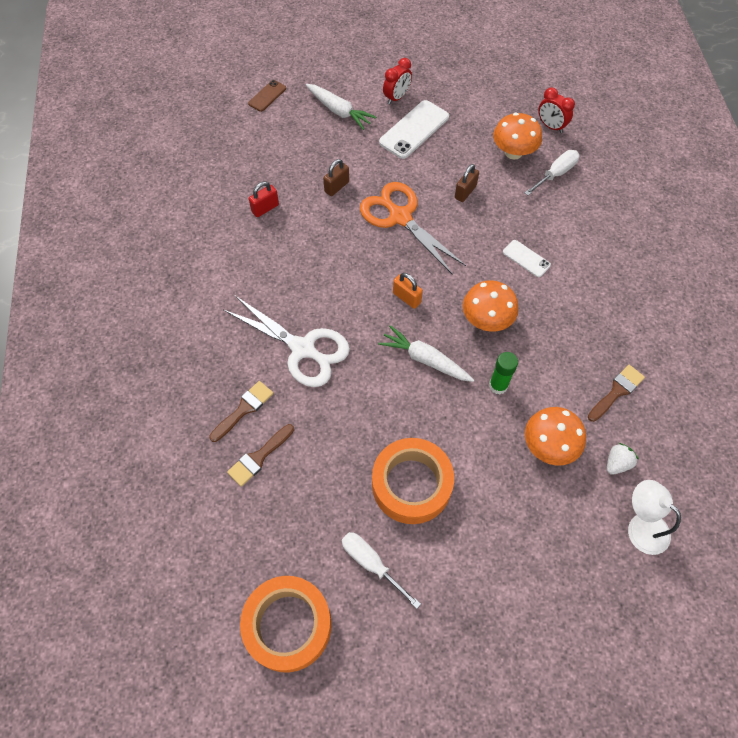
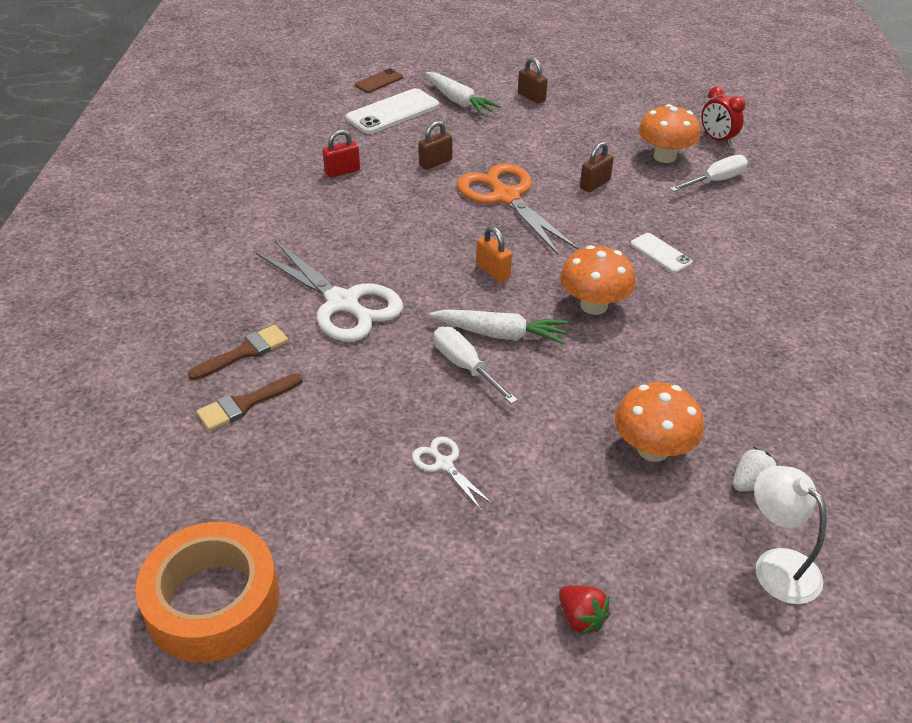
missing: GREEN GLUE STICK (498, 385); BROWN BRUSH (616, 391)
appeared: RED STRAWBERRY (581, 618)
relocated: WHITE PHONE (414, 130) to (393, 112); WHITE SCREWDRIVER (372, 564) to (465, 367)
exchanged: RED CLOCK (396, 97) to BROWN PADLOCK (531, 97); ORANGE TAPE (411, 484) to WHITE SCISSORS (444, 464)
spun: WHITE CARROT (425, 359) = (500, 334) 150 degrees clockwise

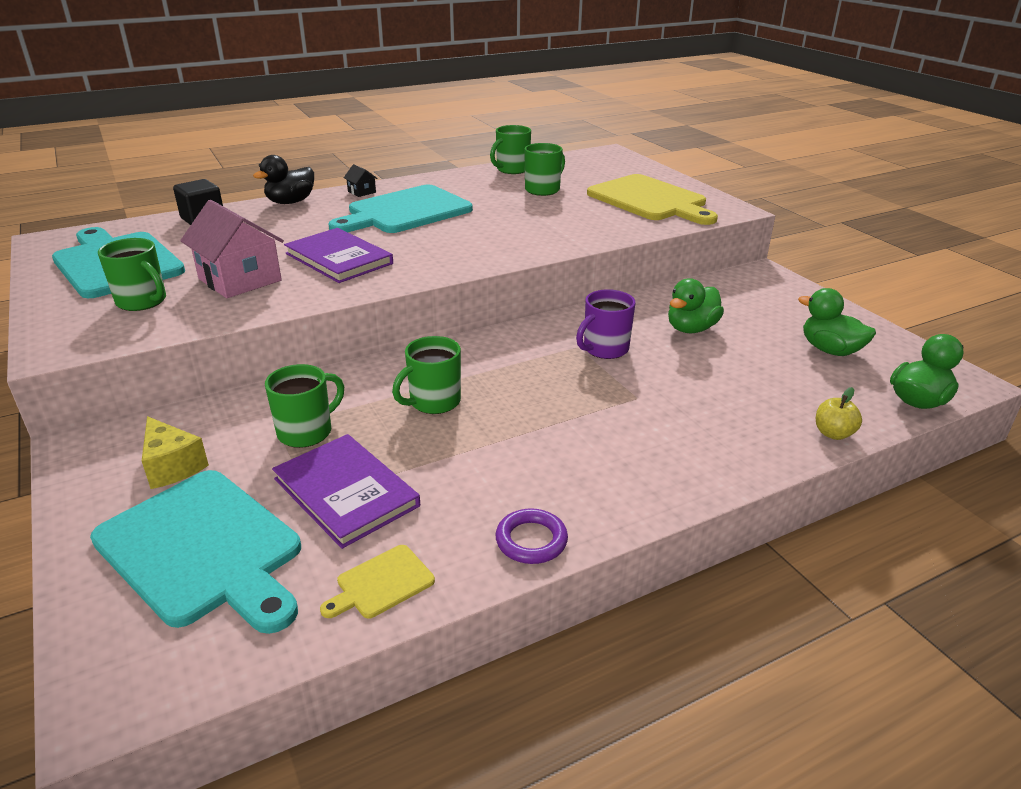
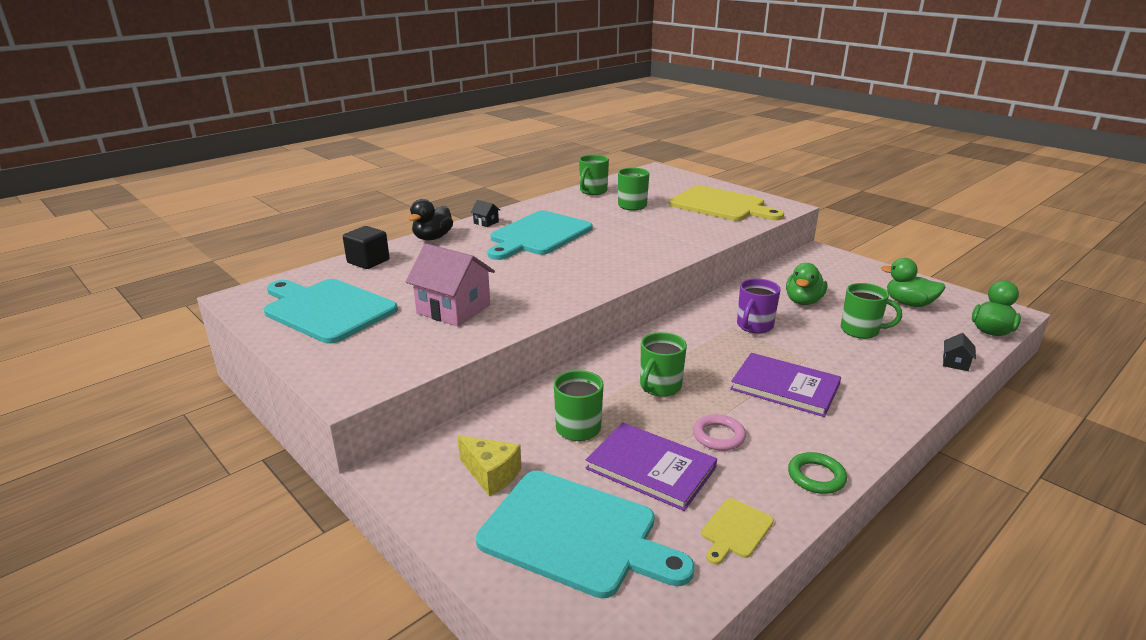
appeared: PINK RING (718, 436)
relocated: PURPLE BOOK (338, 259) to (785, 387); GREEN MUG (142, 302) to (861, 331)
exchanged: YELLOW APPLE (833, 433) to BLACK HOUSE (955, 363)
colour: PURPLE RING (531, 540) to GREEN RING (816, 476)

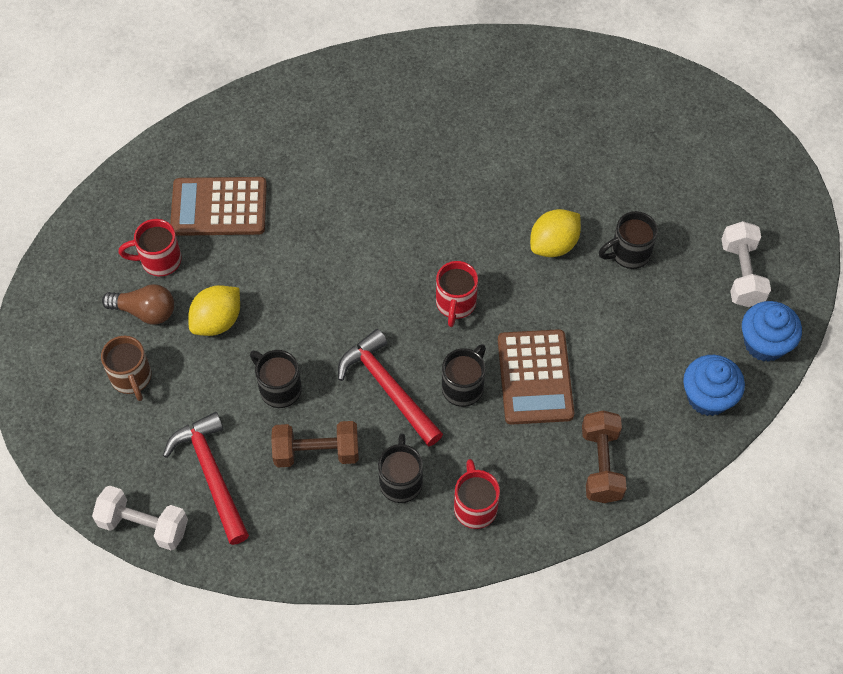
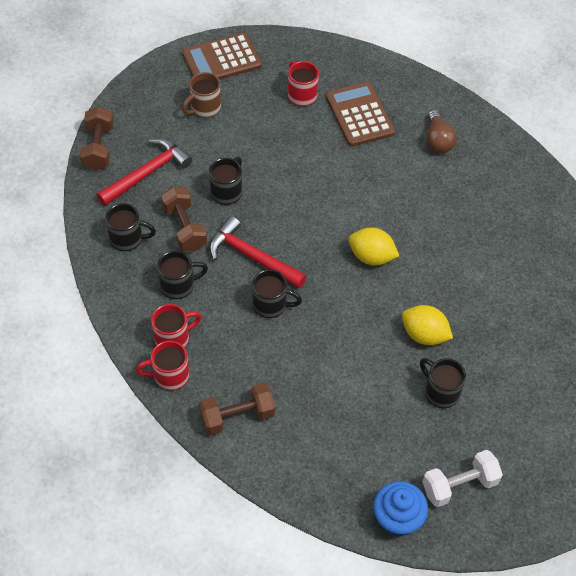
missing: BLUE CUPCAKE (708, 397)
appeared: BLACK MUG (128, 239)
relocated: RED MUG (455, 304) to (169, 376); BROWN LIGHT BULB (145, 311) to (438, 140); YELLOW LEMON (217, 321) to (371, 257); BROWN CALCULATOR (535, 377) to (222, 60)
colour: WHITE DUMBBELL (143, 525) to BROWN DUMBBELL (98, 148)
spun: RED HAMMER (388, 388) = (252, 257) 90 degrees counterclockwise

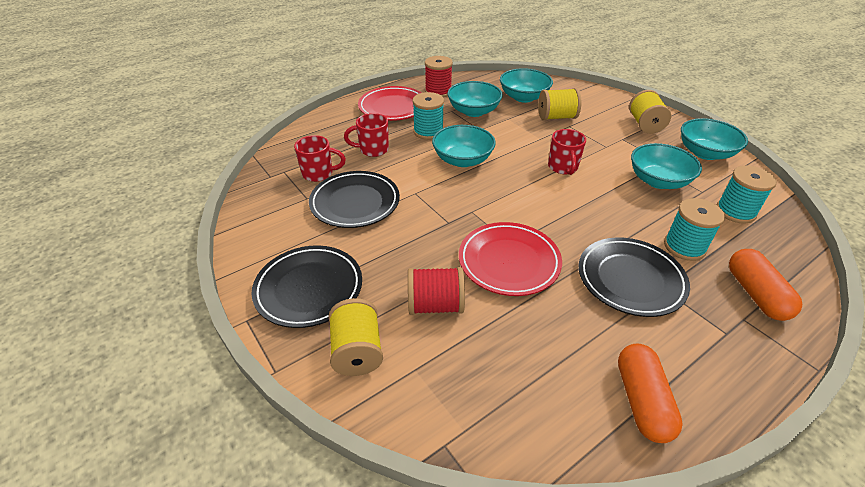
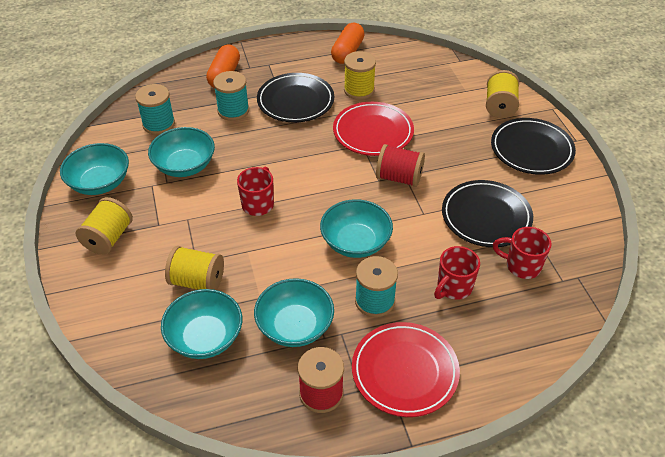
appeared: YELLOW SPOOL (359, 90)
relocated: RED SPOOL (435, 305) to (399, 178)
spun: RED MUG (373, 150) = (453, 287) 120 degrees clockwise

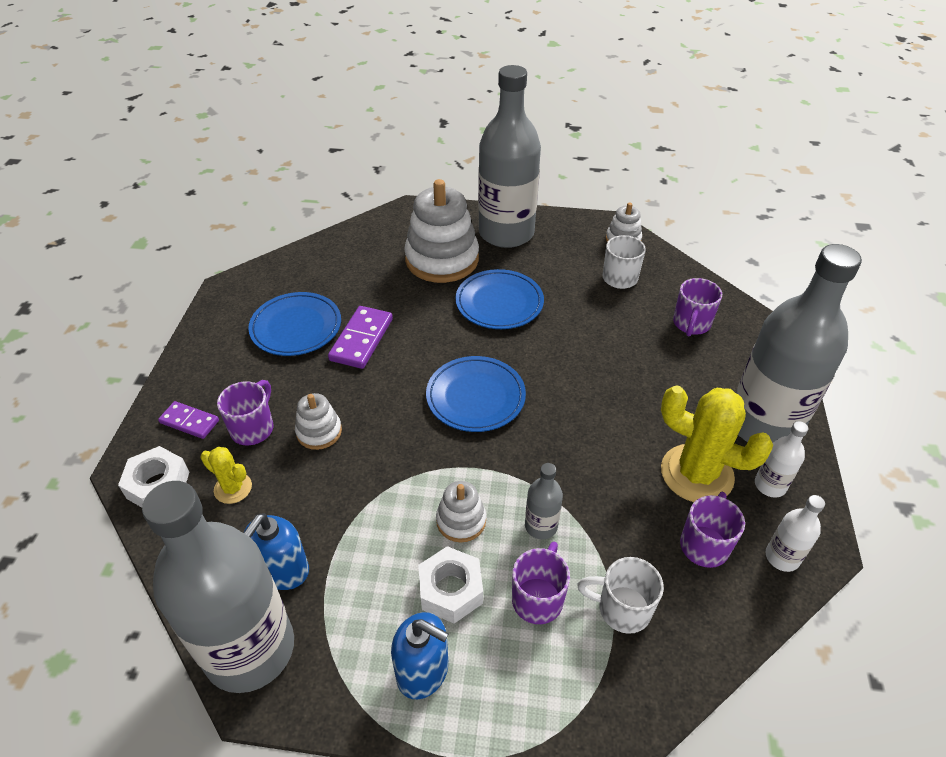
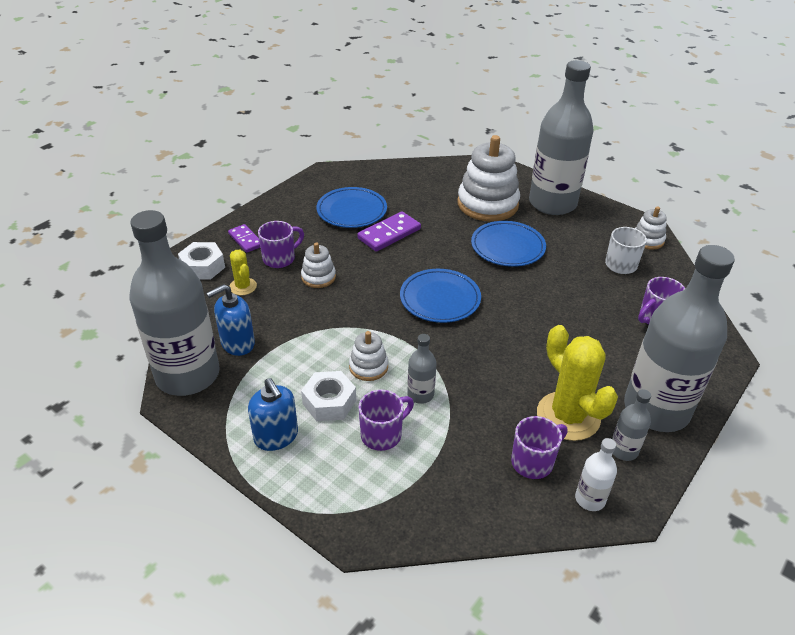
missing: WHITE MUG (622, 609)
colour: WHITE BOTTLE (770, 485) to GREY BOTTLE (623, 450)

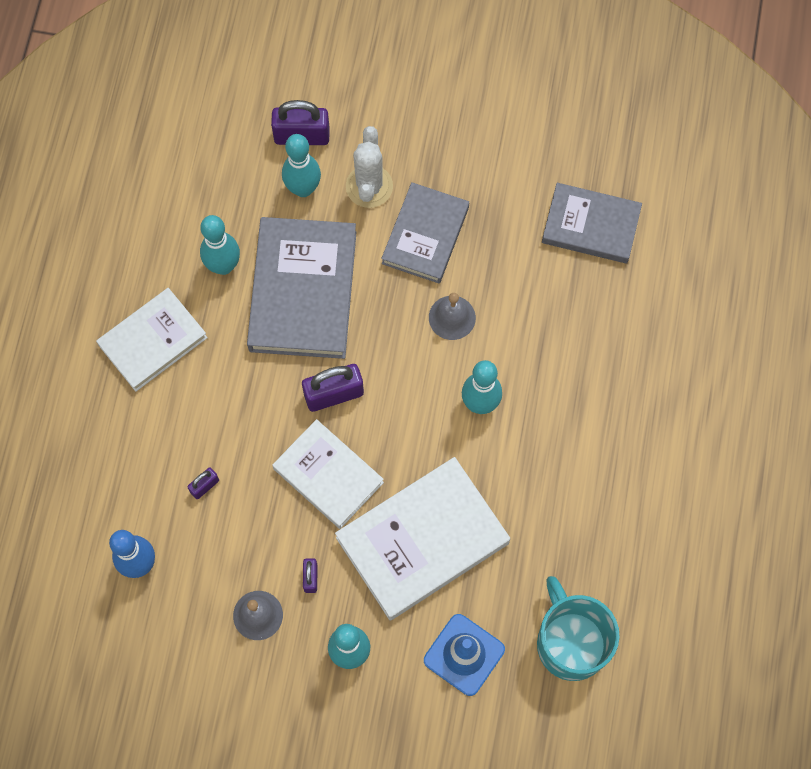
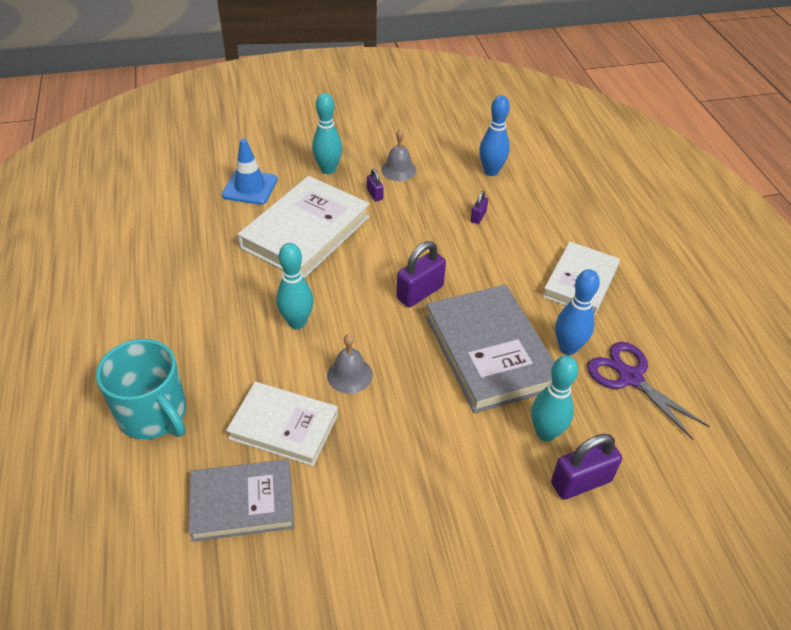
missing: WHITE CACTUS (369, 186); GREY BOOK (425, 235)
appeared: PURPLE SCISSORS (630, 378)
relocated: WHITE BOOK (328, 475) to (284, 426); TURQUOISE MUG (571, 642) to (154, 414)
colour: TURQUOISE BOWLING PIN (223, 266) to BLUE BOWLING PIN (568, 348)

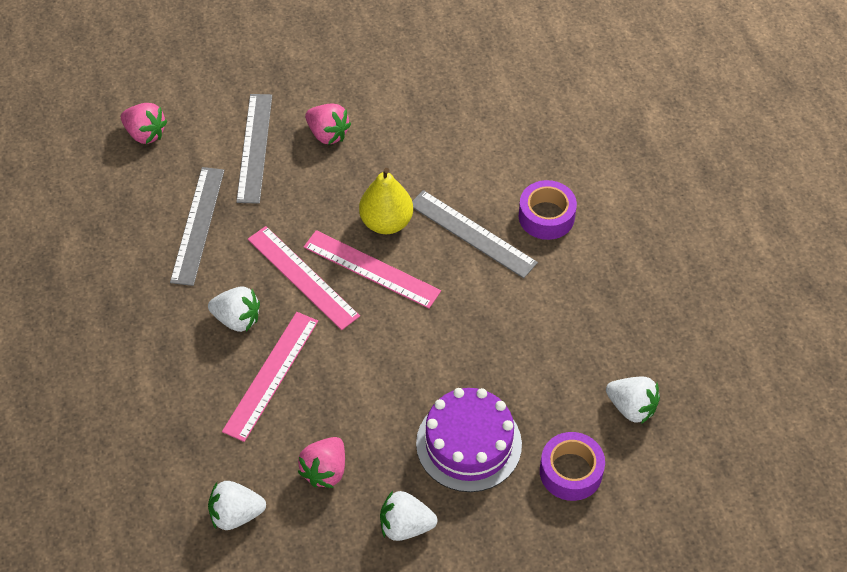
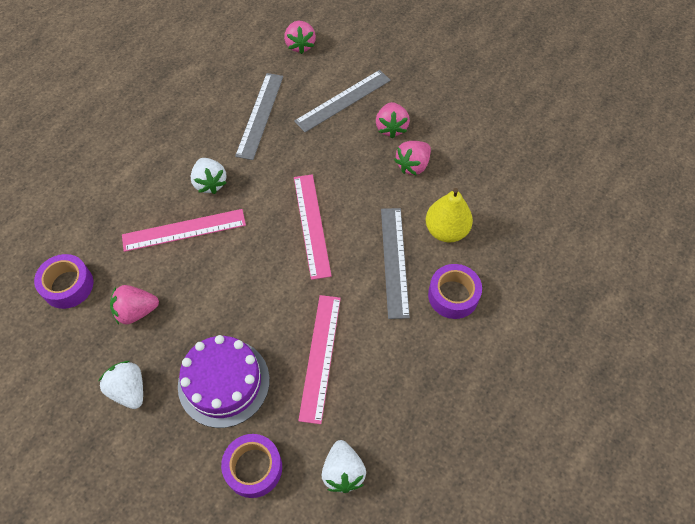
appeared: PINK STRAWBERRY (413, 165)
relocated: YELLOW PEAR (386, 222) to (446, 230); PINK RULER (303, 277) to (320, 357)
exchanged: WHITE STRAWBERRY (236, 514) to PURPLE TAPE (68, 285)
spun: GREY RULER (197, 225) = (260, 115) 45 degrees counterclockwise

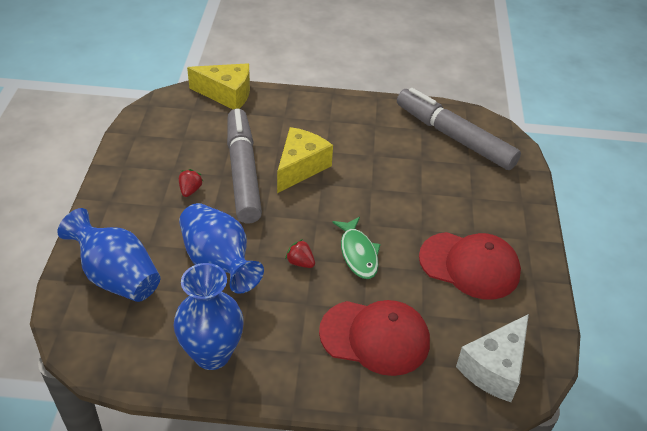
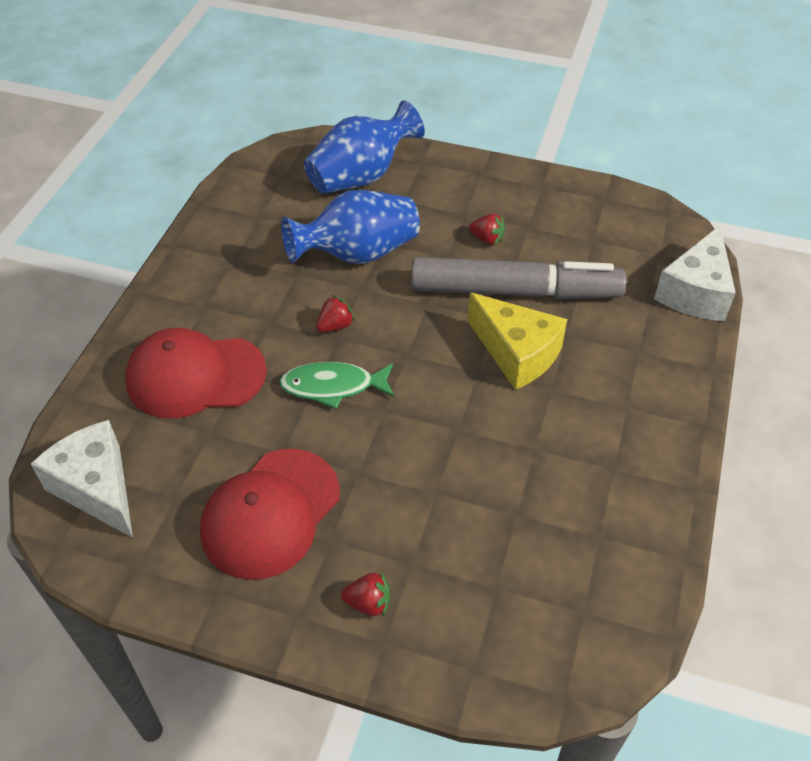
missing: GREY MARKER (454, 137); BLUE VASE (212, 354)
appeared: RED STRAWBERRY (368, 603)
colour: YELLOW CHEESE (227, 94) to WHITE CHEESE (695, 292)
spun: RED CAP (375, 337) = (195, 376) 60 degrees clockwise

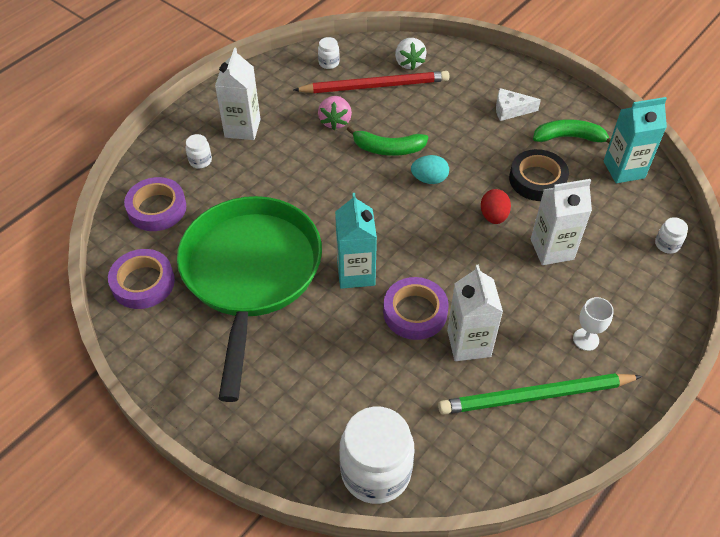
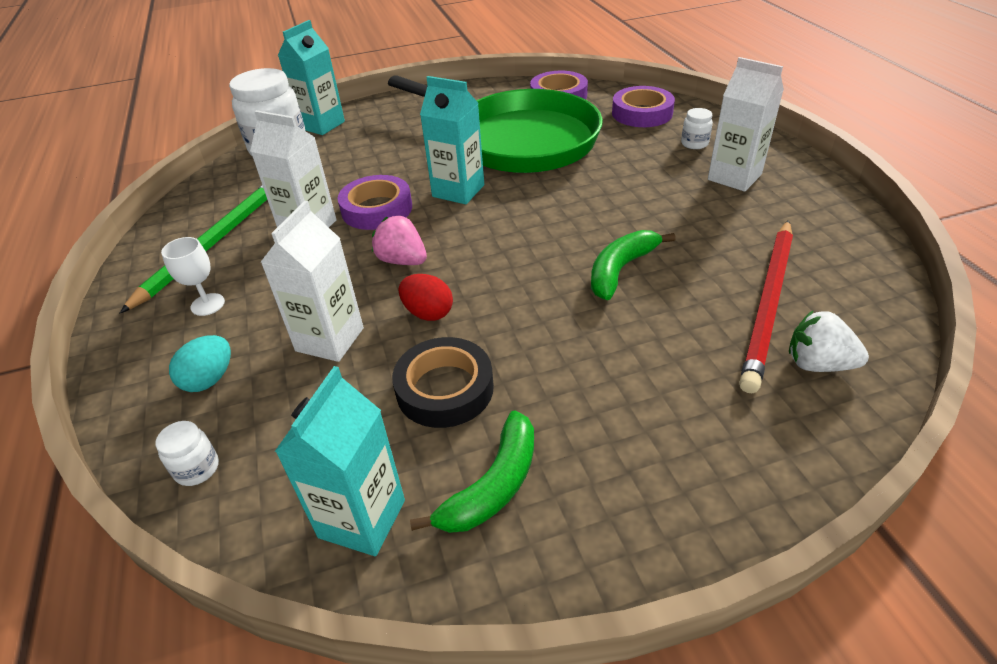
missing: WHITE JAR (329, 63); WHITE CHEESE (510, 110)
appeared: TURQUOISE CARTON (322, 125)
relocated: PINK STRAWBERRY (335, 121) to (402, 261); TURQUOISE EGG (429, 179) to (209, 379)

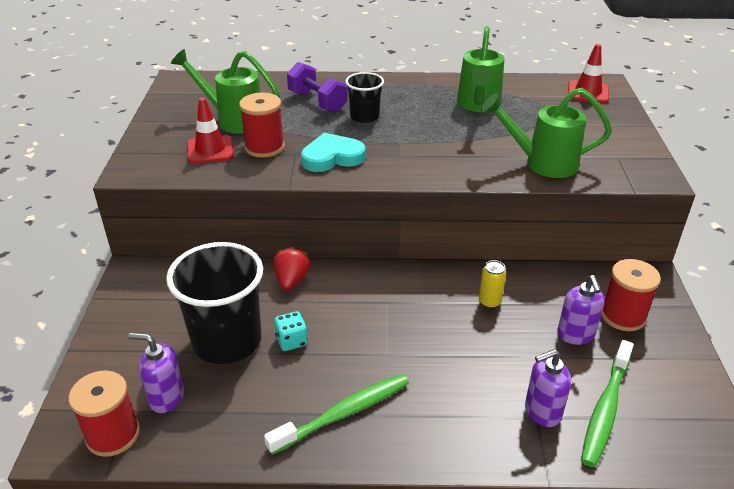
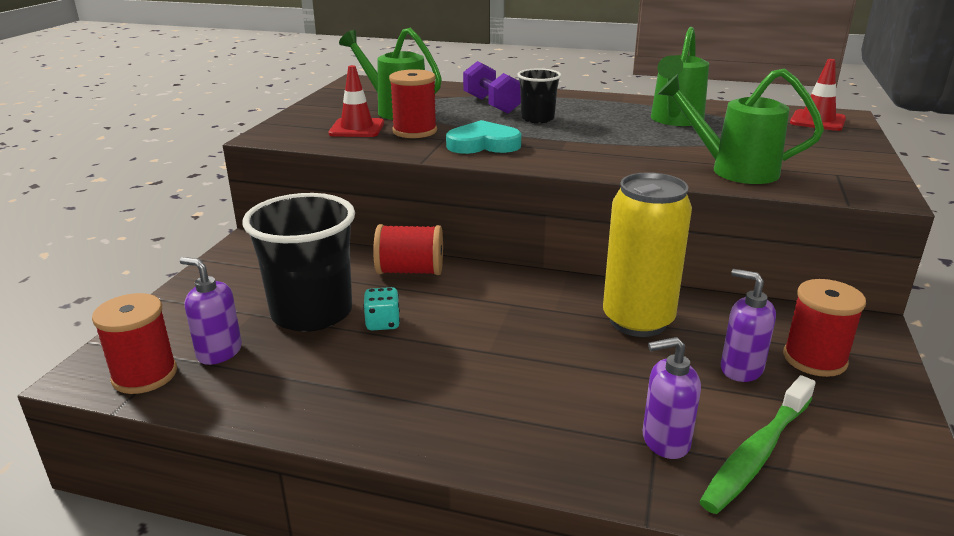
missing: GREEN TOOTHBRUSH (343, 414)
exchanged: RED STRAWBERRY (291, 281) to RED SPOOL (410, 271)
spun: PURPLE SOAP DISPENSER (575, 335) = (741, 369) 120 degrees clockwise
size: YELLOW CAN (489, 302) = (638, 321) x2.46

